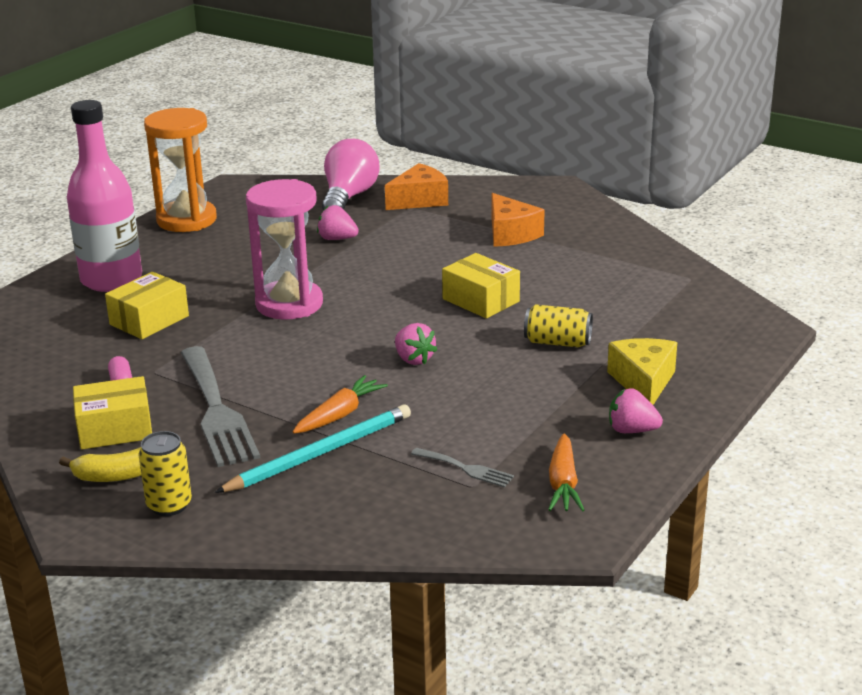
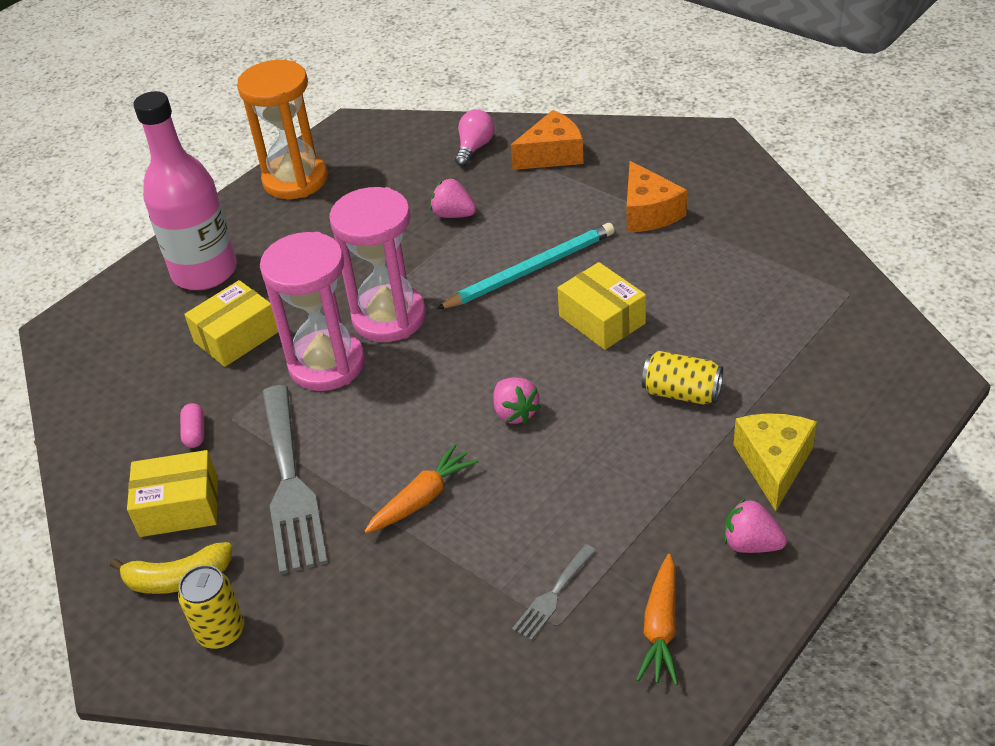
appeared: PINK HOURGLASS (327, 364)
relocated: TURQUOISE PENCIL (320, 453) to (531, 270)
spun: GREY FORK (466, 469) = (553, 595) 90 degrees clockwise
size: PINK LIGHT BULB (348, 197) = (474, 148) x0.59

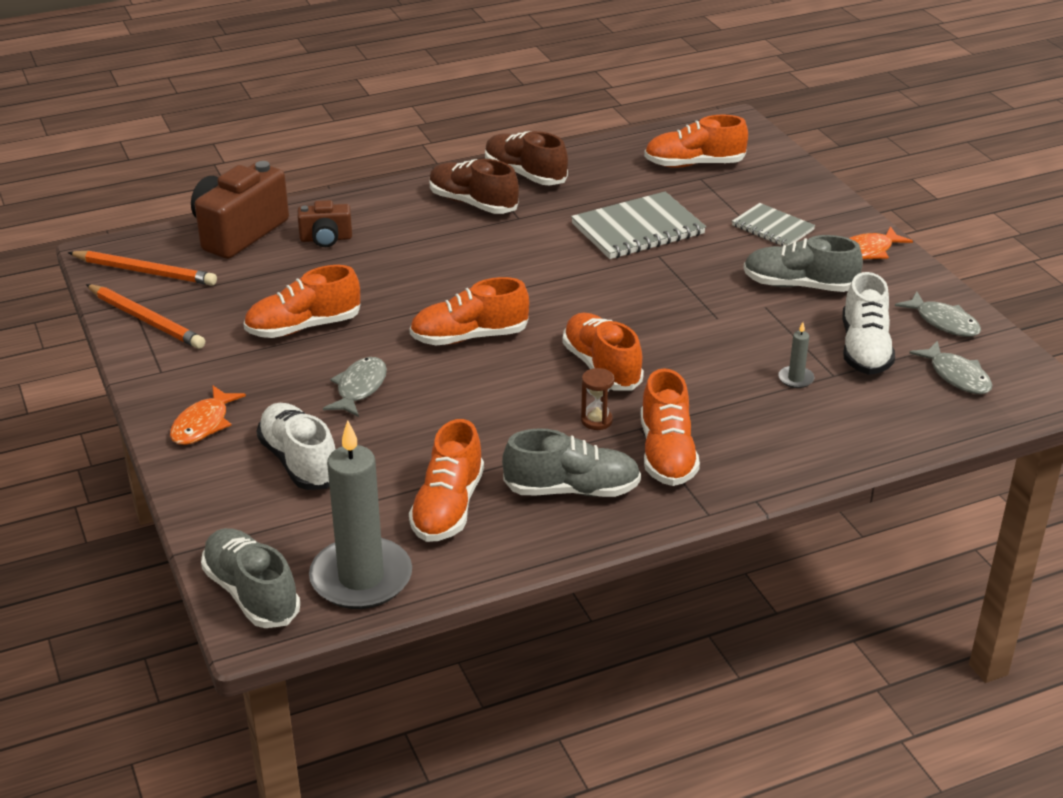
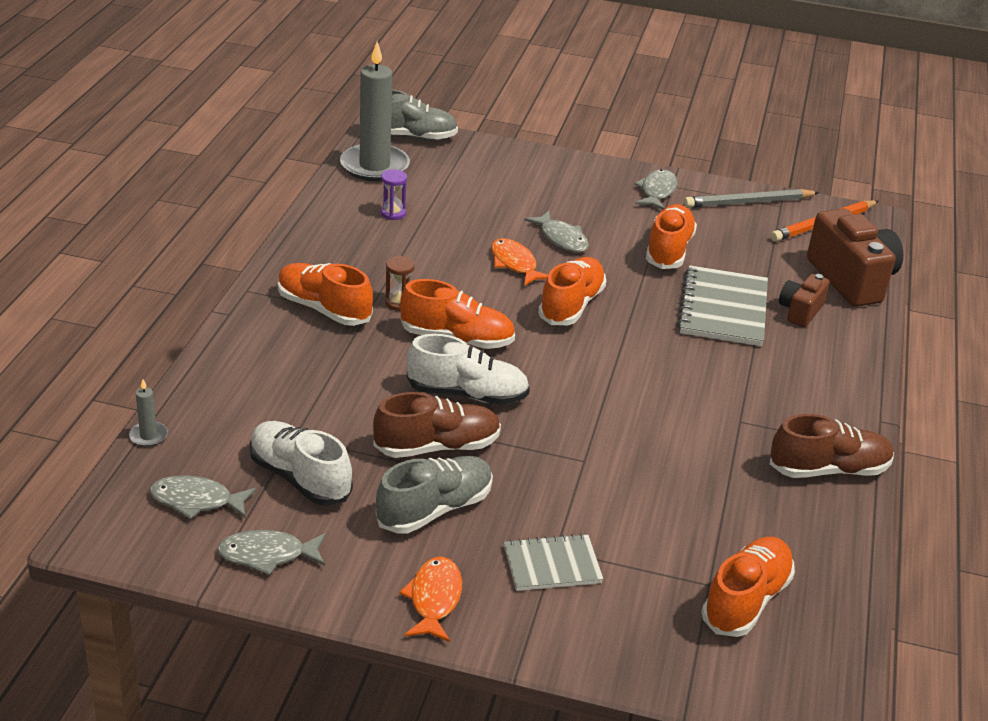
missing: GREY SHOE (572, 490)
appeared: GREY FISH (657, 191)
relocated: BROWN SHOE (473, 203) to (437, 447); GREY NOTEBOOK (638, 229) to (723, 309); GREY CANDLE (795, 379) to (148, 436); ORANGE FISH (203, 424) to (515, 264); WHITE SHOE (299, 462) to (467, 394)
exchanged: ORANGE SHOE (448, 507) to PURPLE HOURGLASS (393, 213)
colour: ORANGE PENCIL (146, 320) to GREY PENCIL (748, 202)

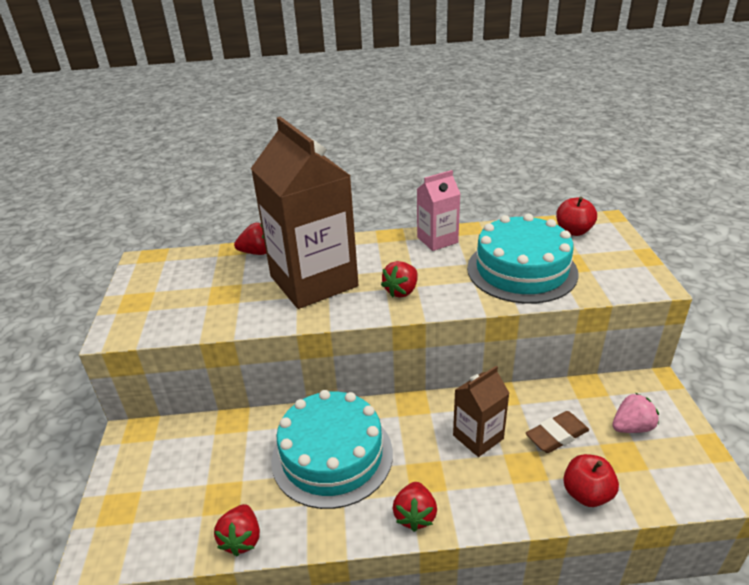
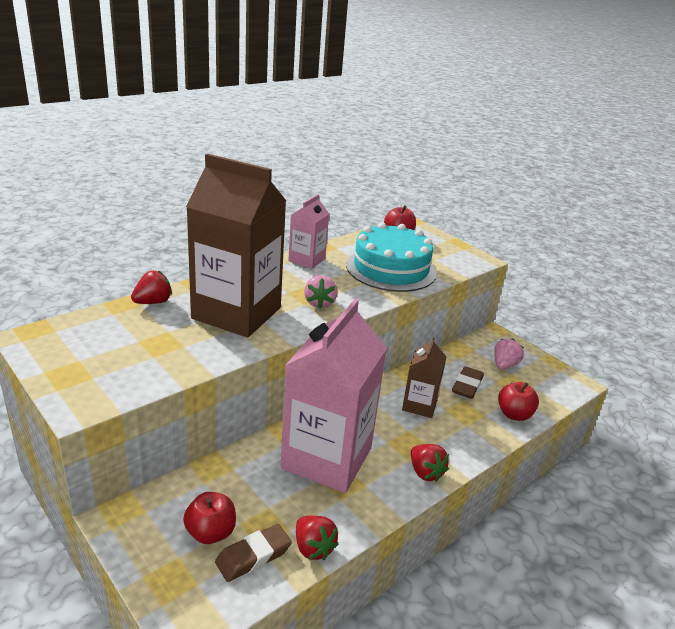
appeared: RED APPLE (211, 532); BROWN ERASER (253, 556)
exchanged: TURQUOISE CAKE (332, 455) to PINK CARTON (326, 458)
colour: RED STRAWBERRY (401, 291) to PINK STRAWBERRY (319, 303)

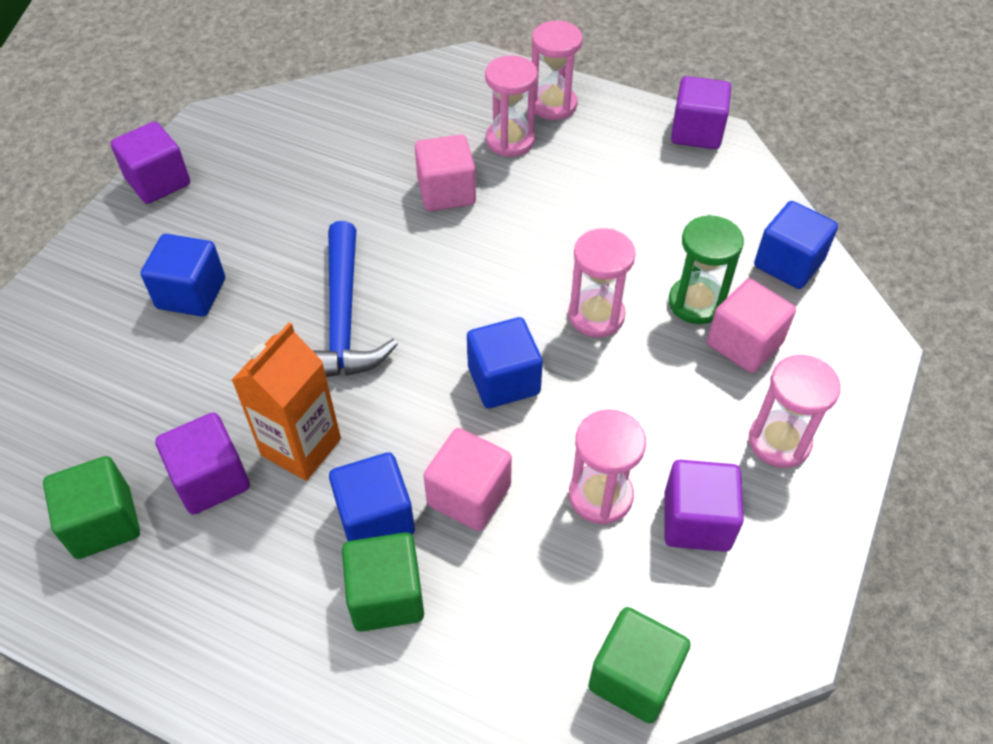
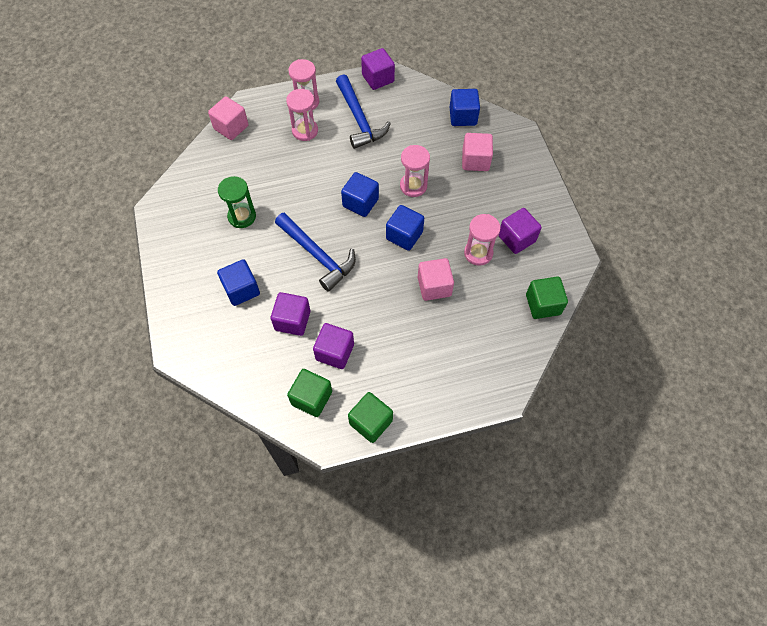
missing: ORANGE CARTON (301, 447); PINK HOURGLASS (779, 442)
appeared: BLUE HAMMER (359, 119)
relocated: PURPLE CUBE (158, 182) to (292, 320); PINK CUBE (446, 192) to (231, 127); GREEN HOURGLASS (696, 303) to (242, 216); BLUE CUBE (375, 518) to (360, 203); GREEN CUBE (386, 596) to (371, 422)

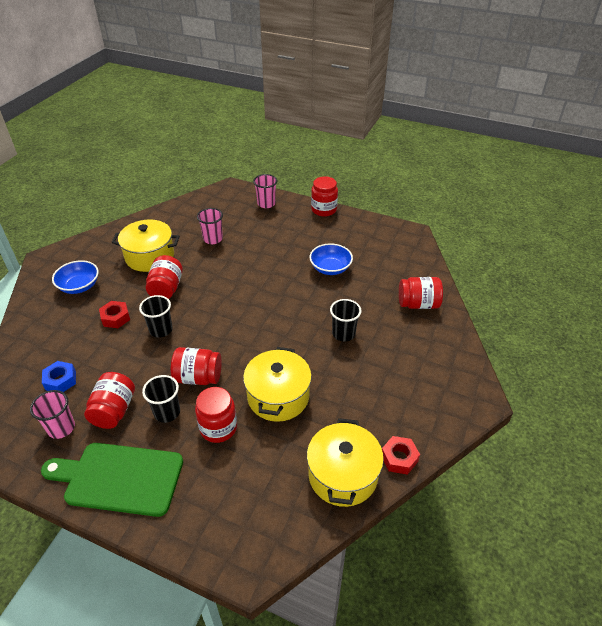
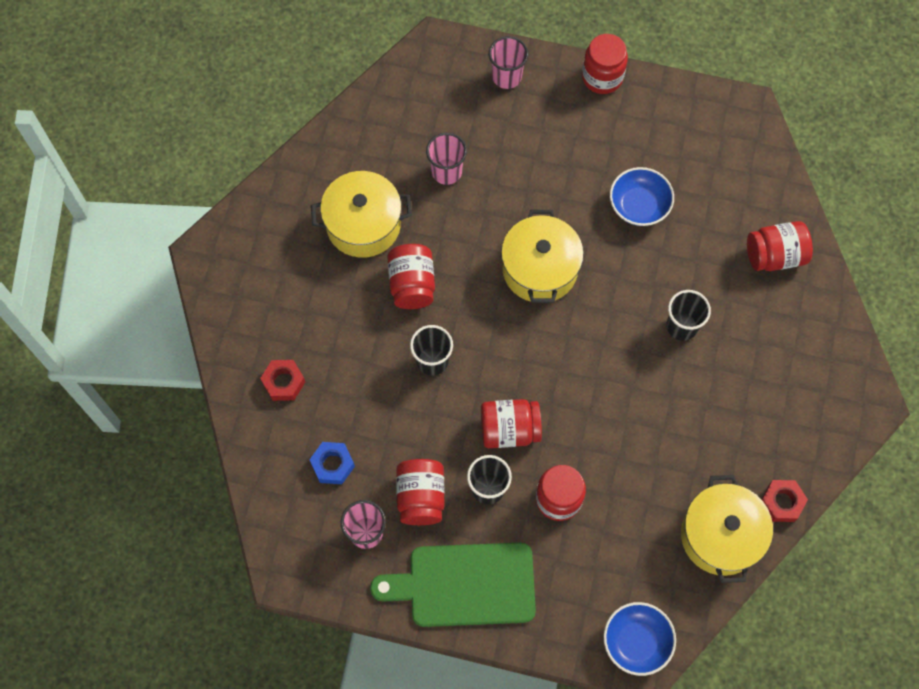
relocated: BLUE BOWL (79, 286) to (636, 641); RED NUT (115, 318) to (283, 382); YELLOW POT (278, 396) to (540, 269)

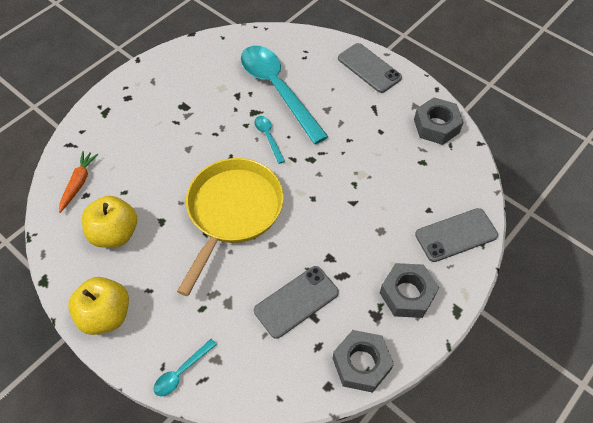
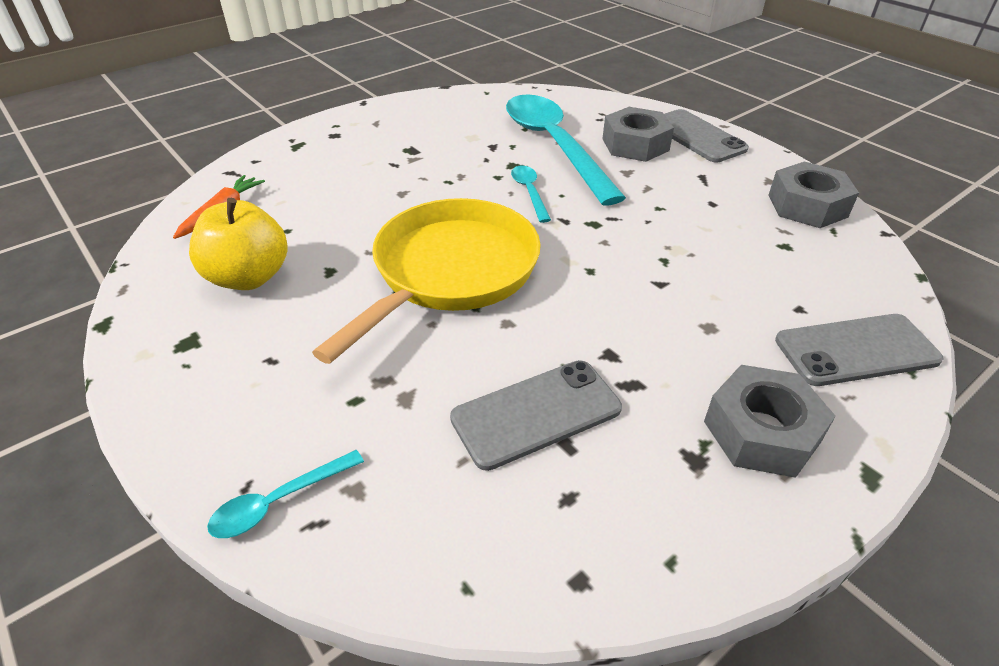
missing: YELLOW APPLE (106, 315)
relocated: GREY NUT (361, 364) to (635, 144)

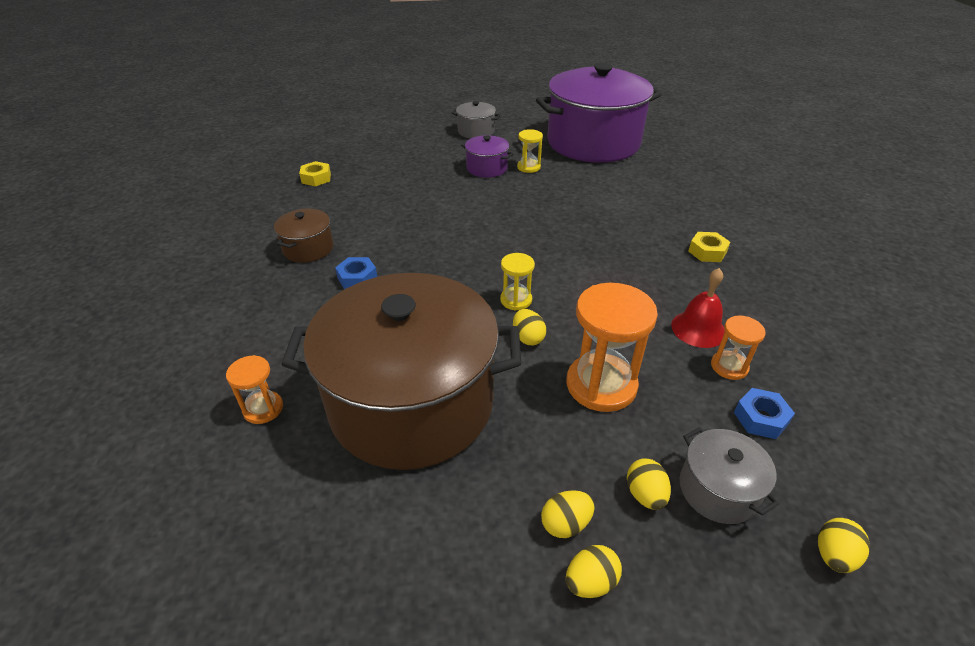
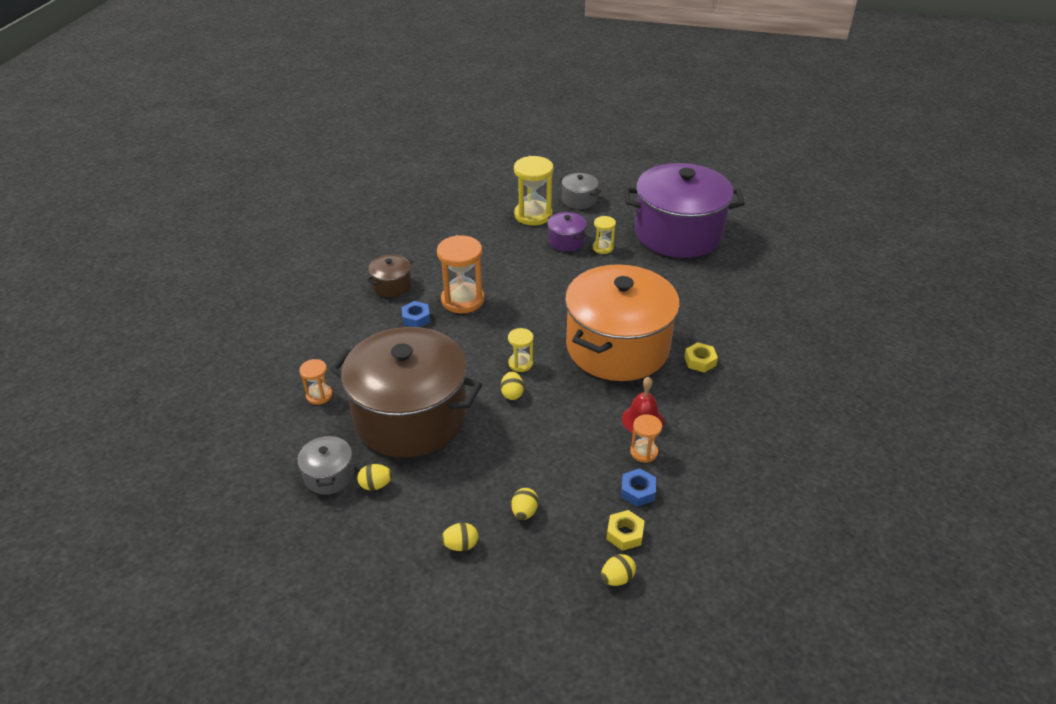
appeared: YELLOW HOURGLASS (533, 215); ORANGE POT (617, 347)
relocated: YELLOW NUT (316, 178) to (625, 534); ORANGE HOURGLASS (601, 385) to (462, 300); GREY POT (718, 490) to (329, 475); YELLOW EGG (565, 524) to (376, 485)

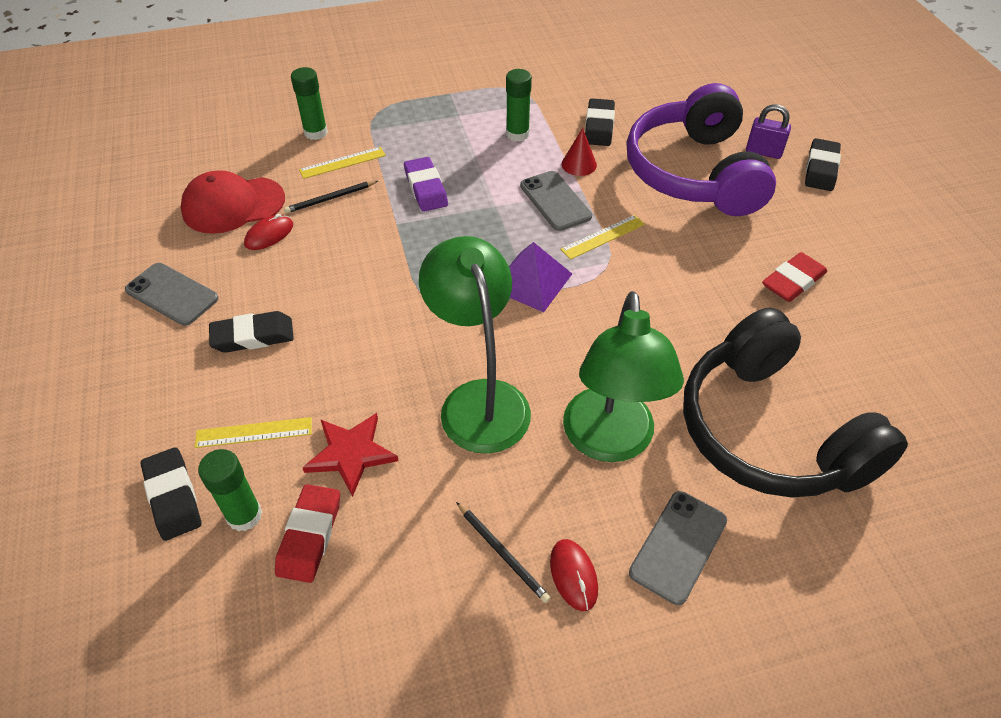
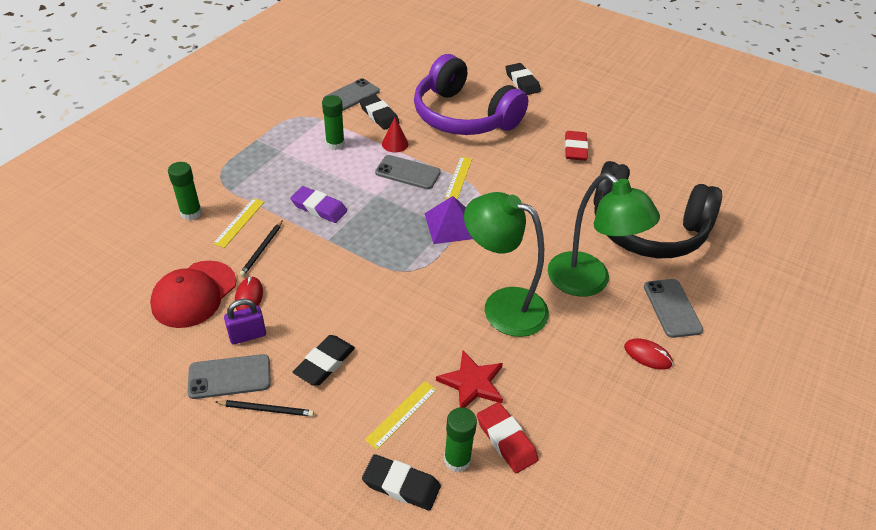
appeared: GREY PHONE (351, 95)
relocated: PURPLE PADLOCK (763, 152) to (247, 335); BLACK PENCIL (502, 553) to (266, 409)

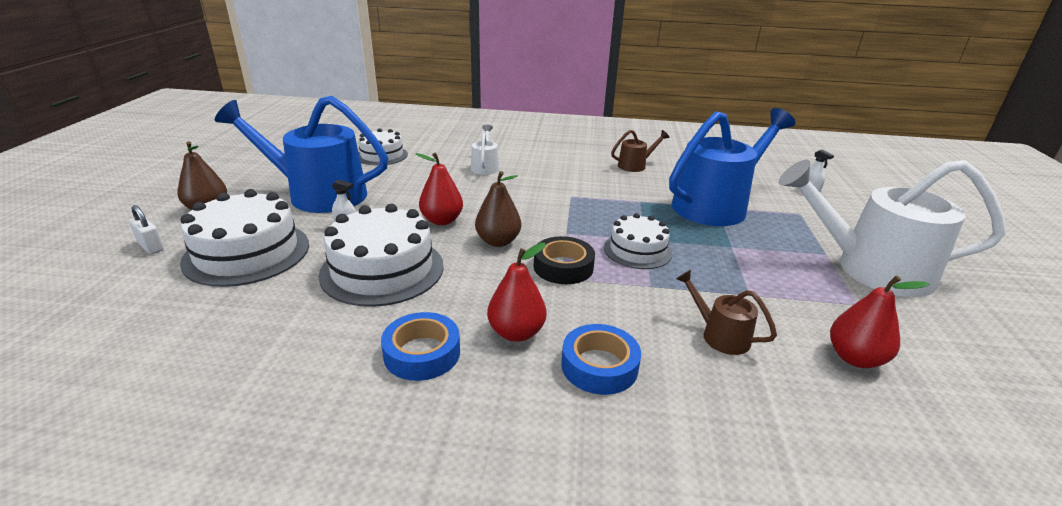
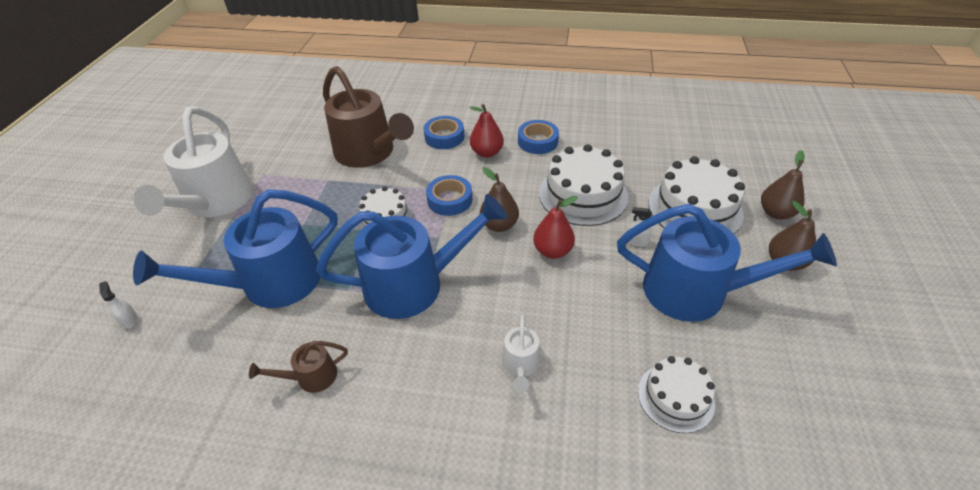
missing: RED PEAR (855, 358)
appeared: BLUE WATERING CAN (415, 284)
exchanged: WHITE PADLOCK (151, 246) to BROWN PEAR (776, 213)
colour: BLACK TAPE (563, 267) to BLUE TAPE (450, 200)
spun: WHITE WATERING CAN (870, 269) = (215, 203) 75 degrees clockwise
size: BROWN WATERING CAN (719, 335) = (369, 153) x2.27

